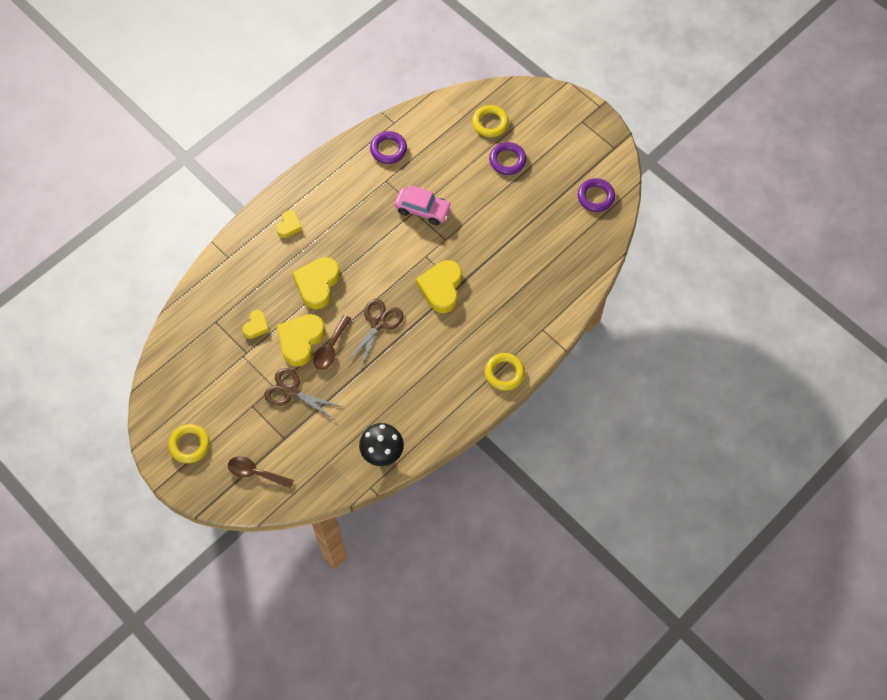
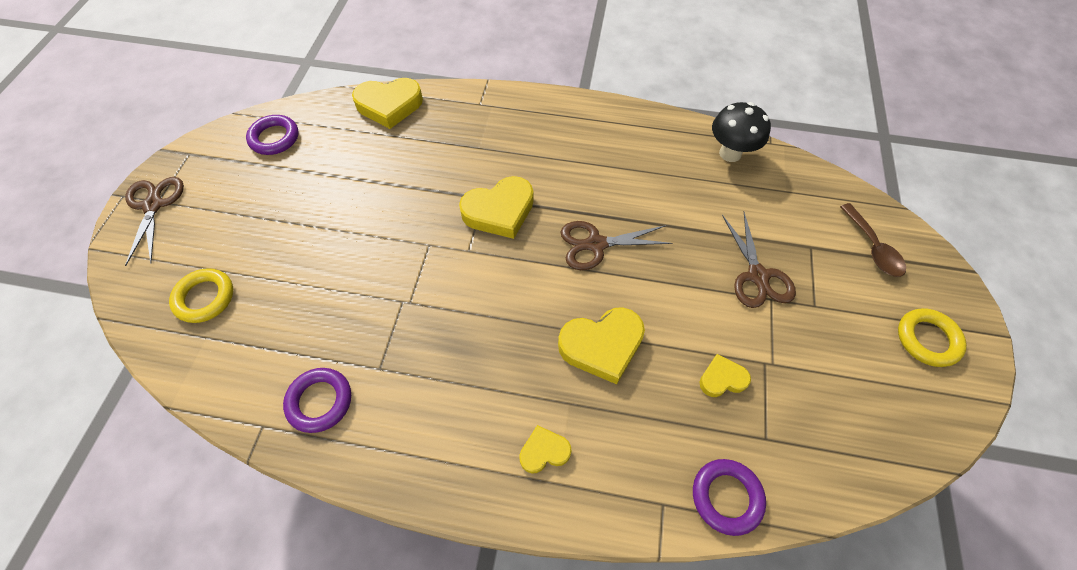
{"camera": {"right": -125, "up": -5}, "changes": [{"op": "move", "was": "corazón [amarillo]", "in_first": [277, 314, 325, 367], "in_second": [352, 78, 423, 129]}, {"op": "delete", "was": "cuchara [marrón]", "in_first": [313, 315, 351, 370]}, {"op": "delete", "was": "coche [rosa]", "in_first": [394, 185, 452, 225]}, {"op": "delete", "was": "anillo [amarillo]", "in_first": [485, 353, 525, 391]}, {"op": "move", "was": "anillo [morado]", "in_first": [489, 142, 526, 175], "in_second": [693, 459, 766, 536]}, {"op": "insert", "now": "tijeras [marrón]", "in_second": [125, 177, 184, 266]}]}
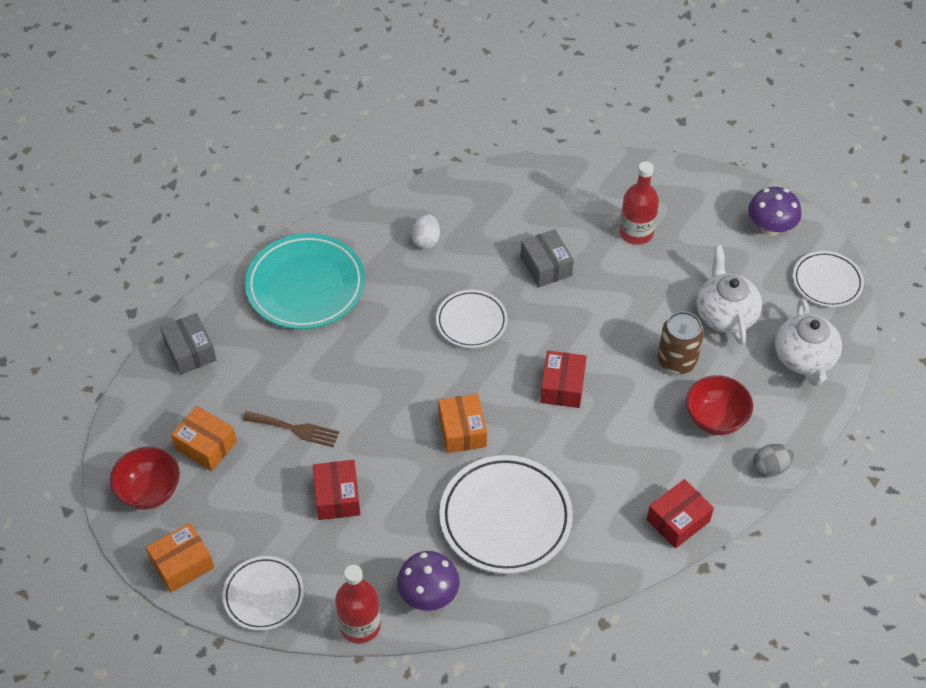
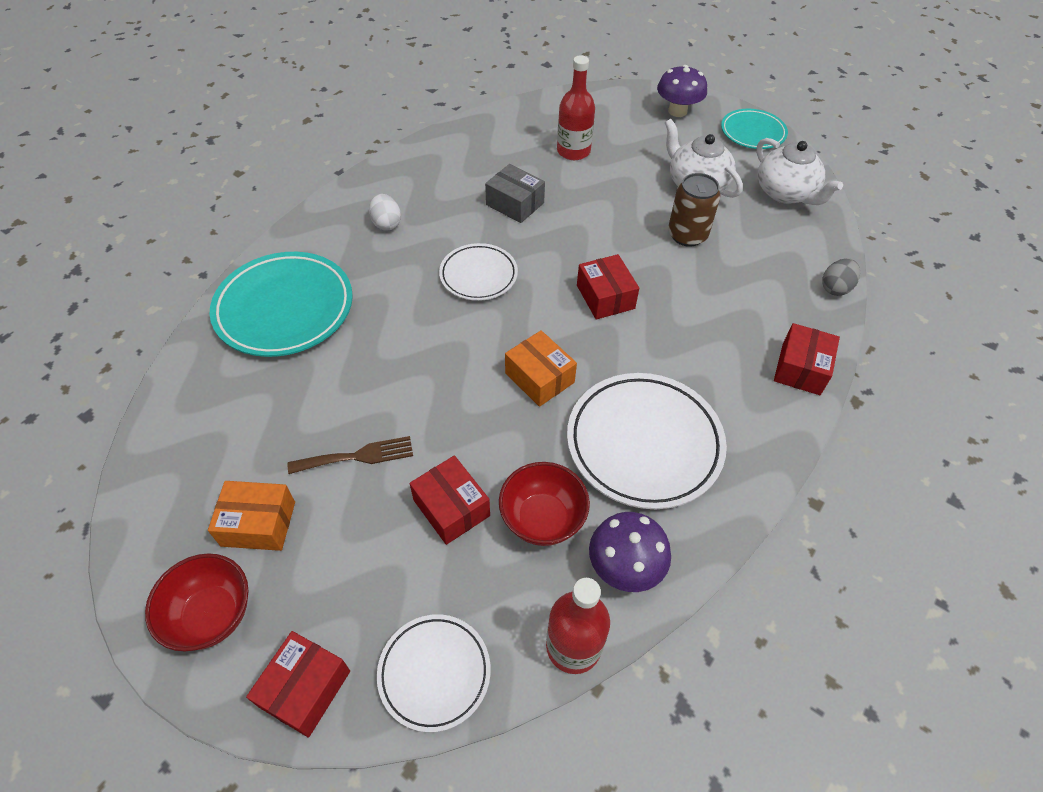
{"camera": {"right": -30, "up": 0}, "changes": [{"op": "recolor", "was": "caja [naranja]", "now": "caja [rojo]", "in_first": [146, 523, 214, 593], "in_second": [246, 631, 350, 737]}, {"op": "delete", "was": "caja [gris]", "in_first": [160, 313, 216, 375]}, {"op": "move", "was": "cuenco [rojo]", "in_first": [686, 375, 753, 435], "in_second": [499, 462, 590, 546]}, {"op": "recolor", "was": "plato [blanco]", "now": "plato [turquesa]", "in_first": [793, 251, 864, 307], "in_second": [721, 109, 788, 149]}]}
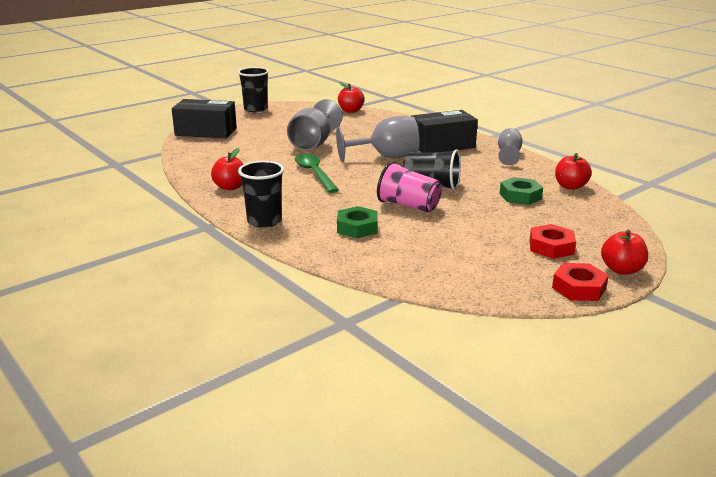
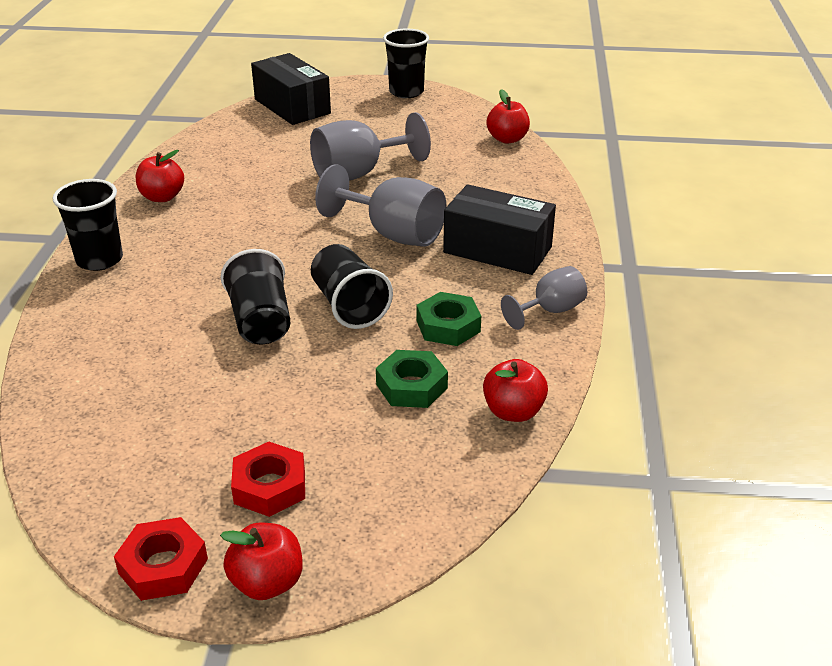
{"camera": {"right": 45, "up": 10}, "changes": [{"op": "delete", "was": "cuchara [verde]", "in_first": [295, 154, 339, 193]}, {"op": "move", "was": "tuerca [verde]", "in_first": [337, 206, 378, 239], "in_second": [417, 292, 481, 346]}, {"op": "recolor", "was": "vaso [rosa]", "now": "vaso [negro]", "in_first": [377, 161, 442, 212], "in_second": [221, 249, 290, 344]}]}
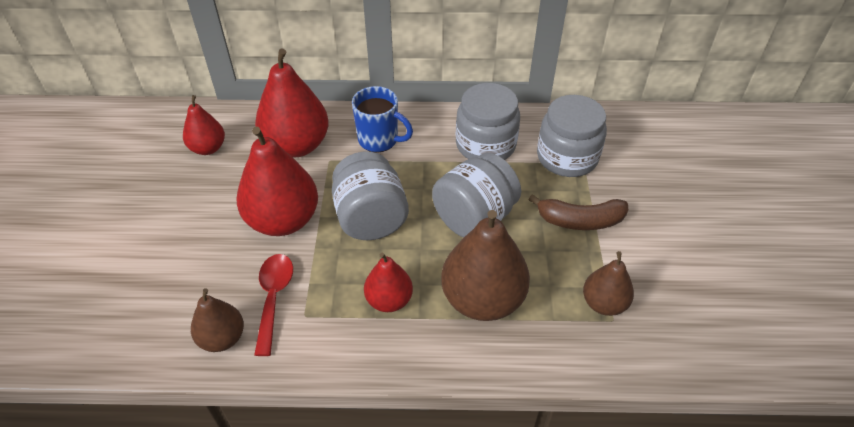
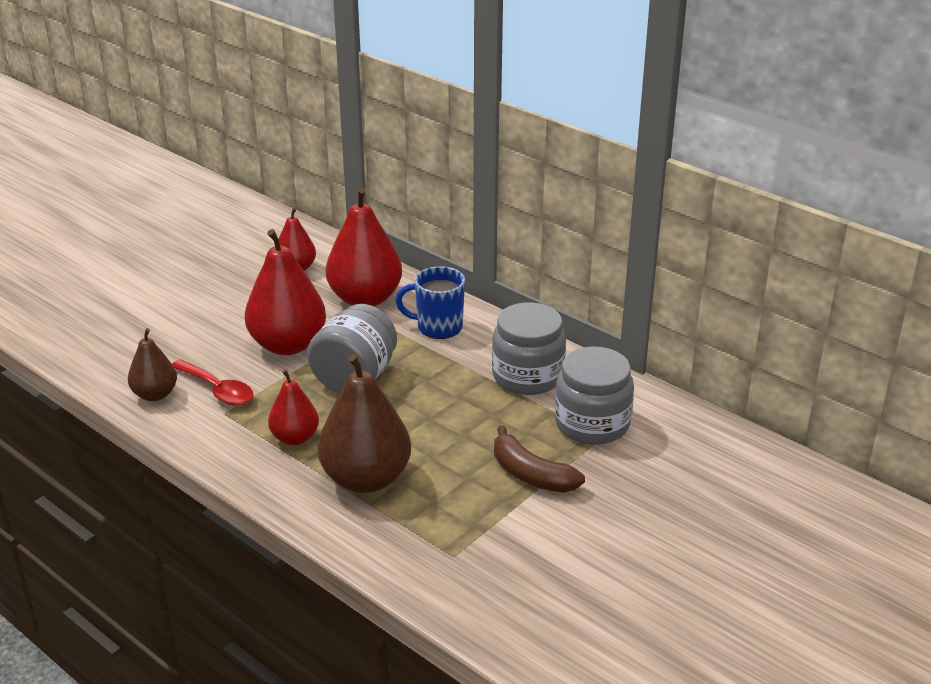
{"camera": {"right": 40, "up": -15}, "changes": [{"op": "rotate", "was": "cuchara [rojo]", "in_first": [254, 254, 293, 356], "in_second": [172, 359, 253, 406], "clockwise": 90}, {"op": "rotate", "was": "taza [azul]", "in_first": [352, 86, 413, 153], "in_second": [395, 266, 465, 339], "clockwise": 120}, {"op": "delete", "was": "tarro [gris]", "in_first": [432, 153, 521, 237]}, {"op": "delete", "was": "pera [marrón]", "in_first": [583, 251, 634, 316]}]}
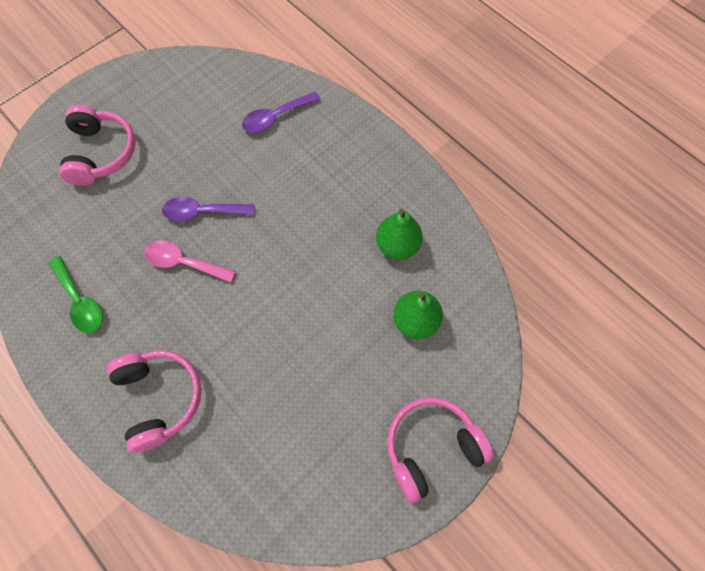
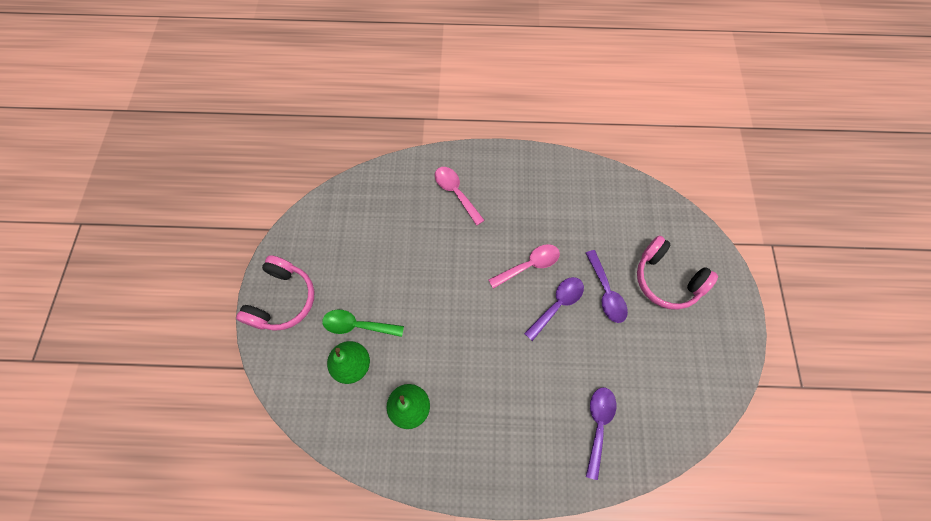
{"camera": {"right": 135, "up": 0}, "changes": [{"op": "move", "was": "cuchara [verde]", "in_first": [49, 256, 103, 333], "in_second": [322, 310, 404, 337]}, {"op": "replace", "was": "auriculares [rosa]", "now": "cuchara [rosa]", "in_first": [107, 350, 202, 453], "in_second": [435, 167, 485, 226]}, {"op": "insert", "now": "cuchara [morado]", "in_second": [586, 250, 628, 323]}]}
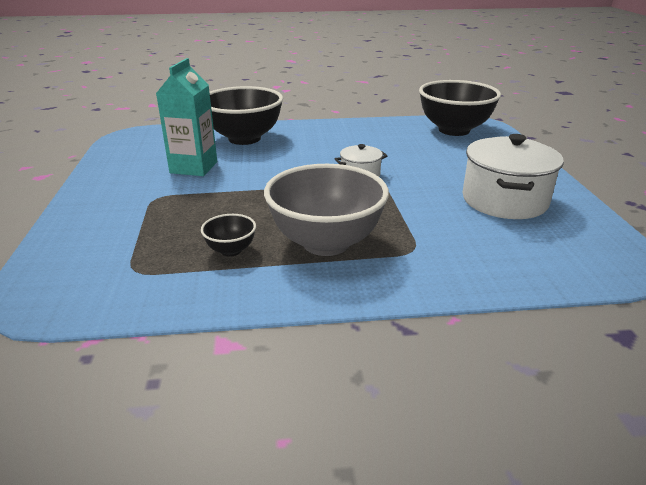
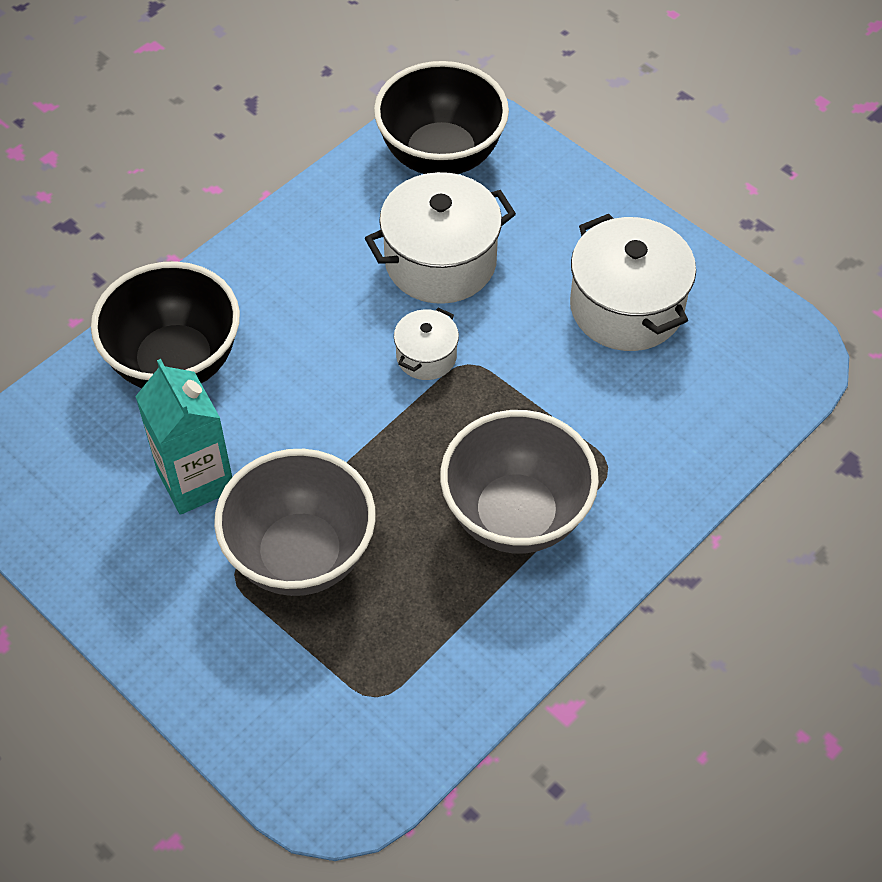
{"camera": {"right": -40, "up": 25}, "changes": [{"op": "delete", "was": "cuenco [negro]", "in_first": [201, 214, 256, 257]}, {"op": "insert", "now": "cuenco [gris]", "in_second": [214, 449, 376, 596]}, {"op": "insert", "now": "olla [blanco]", "in_second": [365, 172, 516, 304]}]}
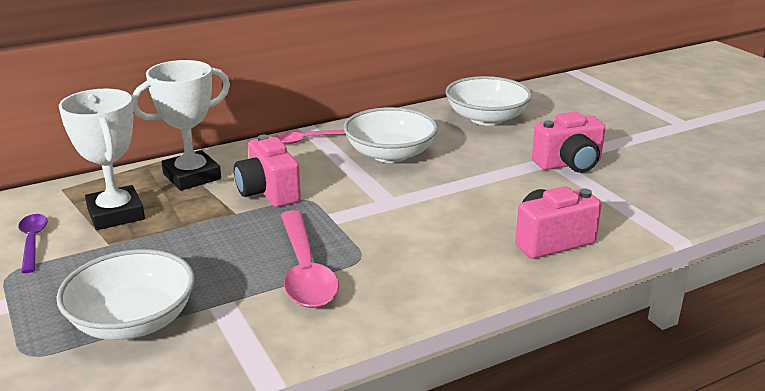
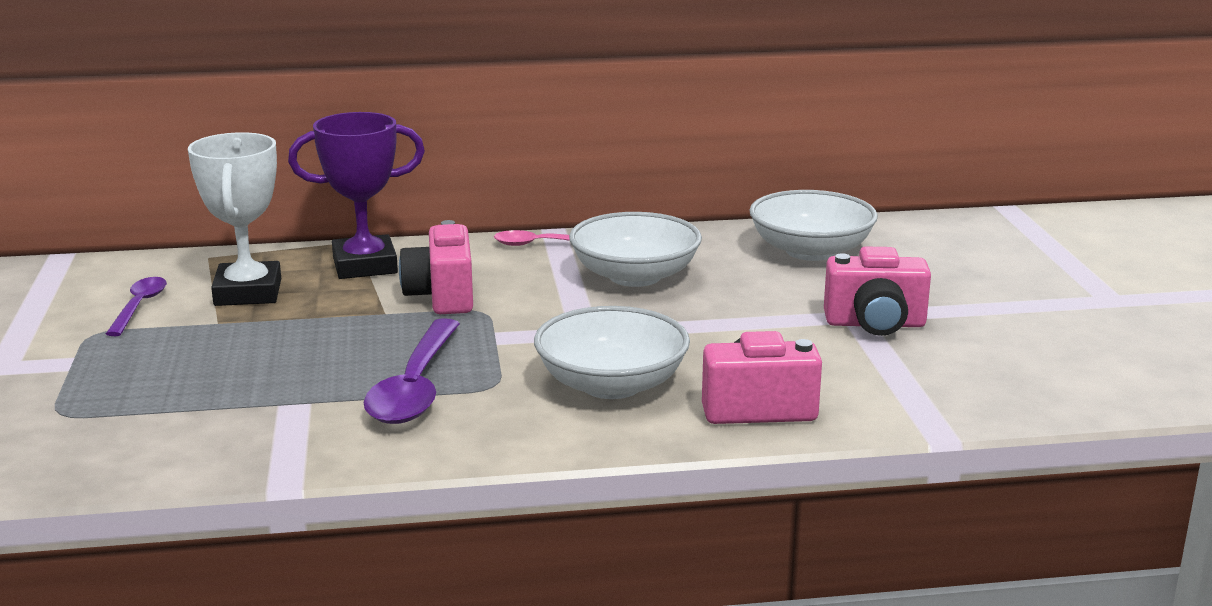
{"camera": {"right": 20, "up": -5}, "changes": [{"op": "move", "was": "cuenco [blanco]", "in_first": [56, 249, 195, 340], "in_second": [534, 306, 690, 399]}, {"op": "recolor", "was": "trofeo [blanco]", "now": "trofeo [morado]", "in_first": [131, 60, 230, 191], "in_second": [288, 112, 425, 279]}, {"op": "recolor", "was": "cuchara [rosa]", "now": "cuchara [morado]", "in_first": [281, 210, 339, 308], "in_second": [364, 318, 460, 424]}]}
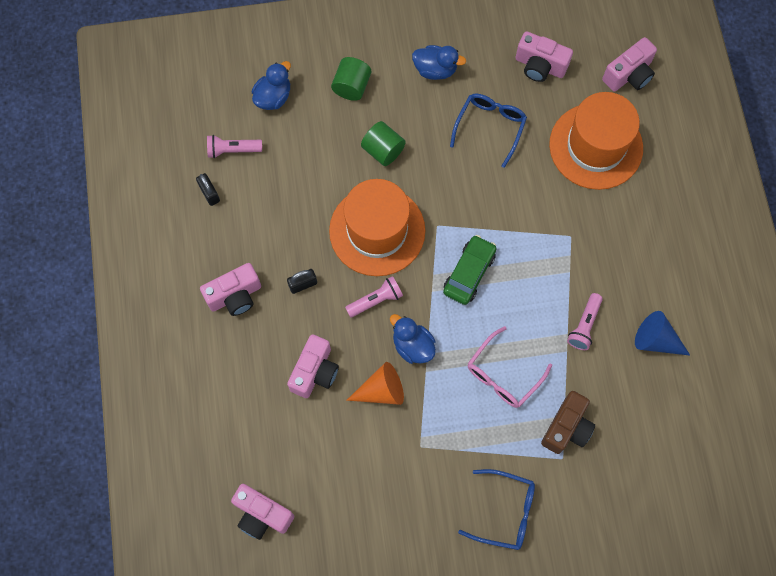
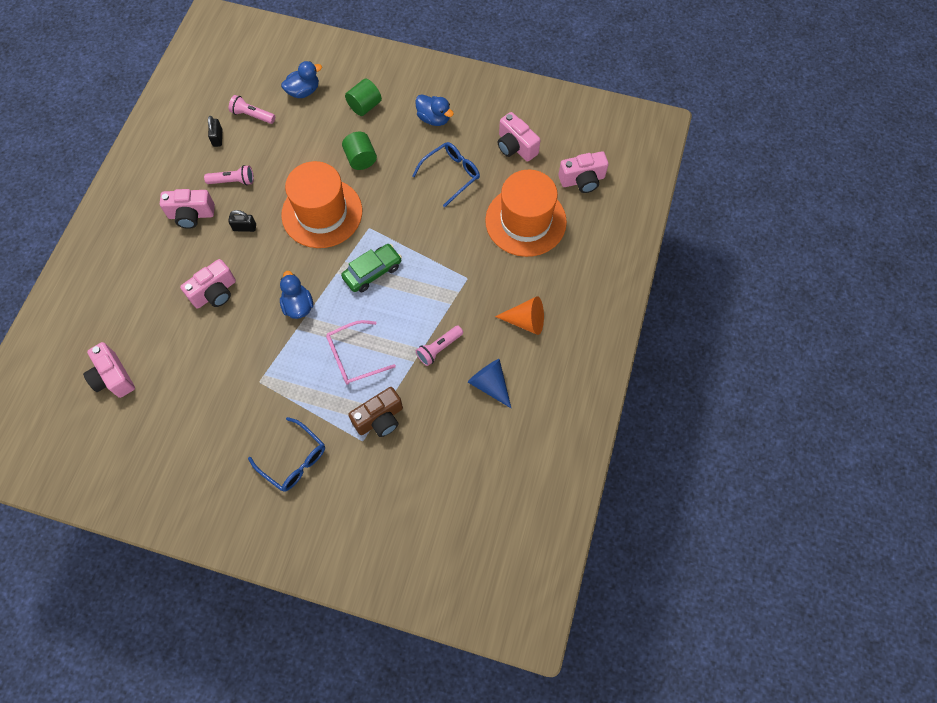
{"camera": {"right": 25, "up": -5}, "changes": [{"op": "move", "was": "lámpara de mano [rosa]", "in_first": [345, 276, 403, 317], "in_second": [204, 165, 254, 185]}, {"op": "move", "was": "cono [naranja]", "in_first": [346, 362, 404, 405], "in_second": [495, 296, 544, 335]}]}
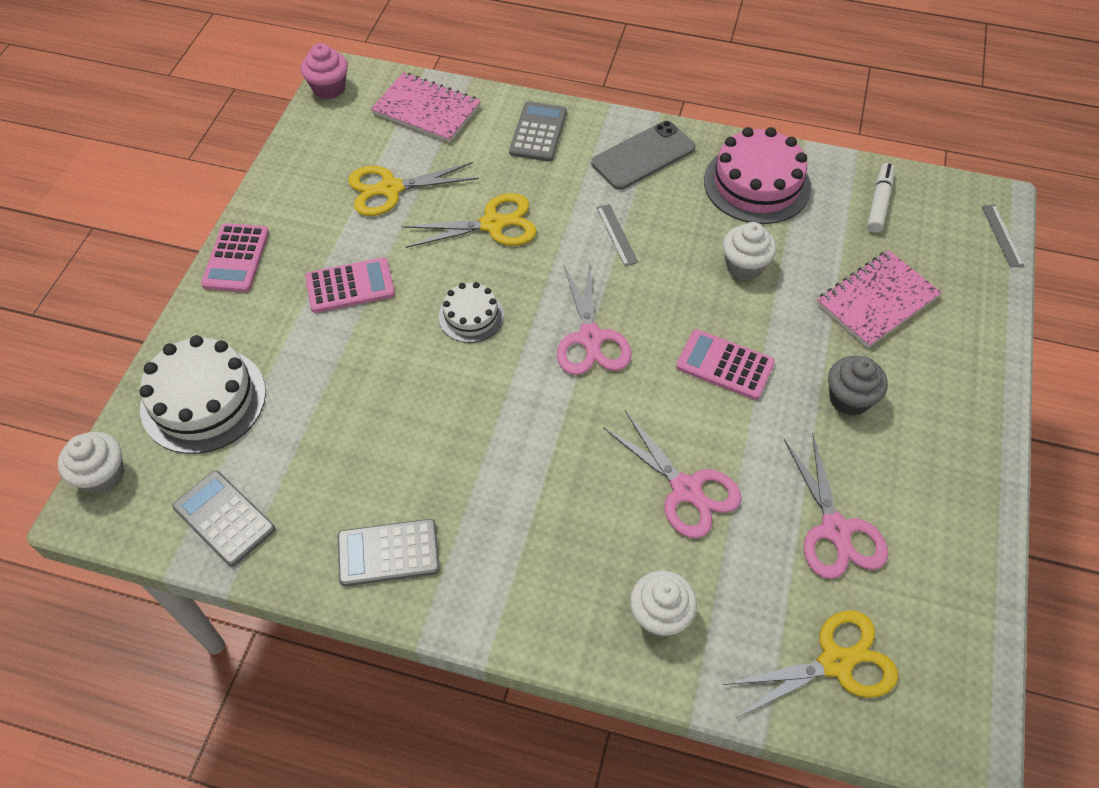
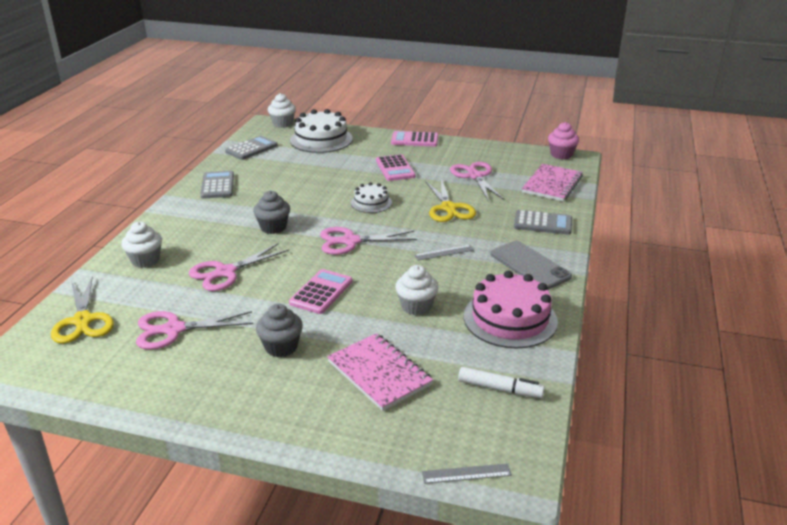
{"camera": {"right": 90, "up": -25}, "changes": [{"op": "recolor", "was": "tijeras [amarillo]", "now": "tijeras [rosa]", "in_first": [348, 162, 479, 216], "in_second": [450, 162, 504, 200]}, {"op": "insert", "now": "magdalena [gris]", "in_second": [253, 190, 290, 234]}]}
